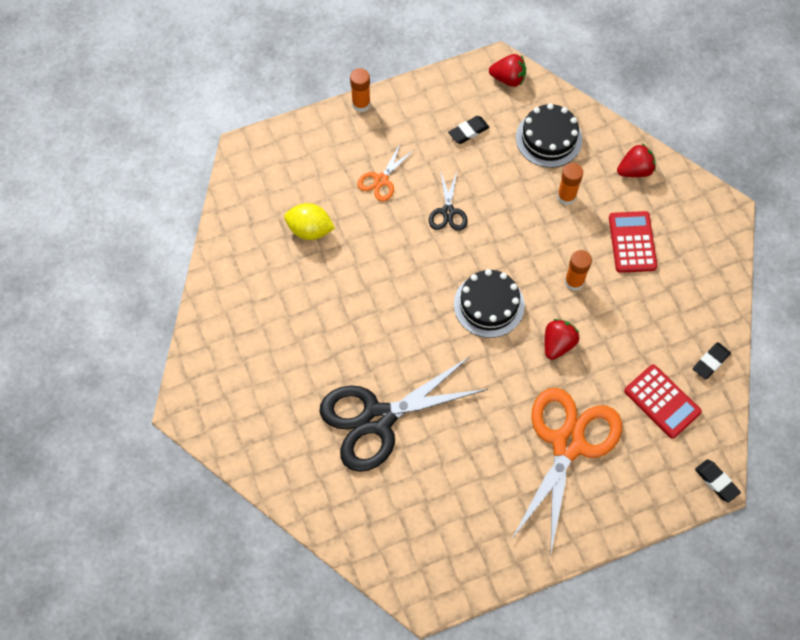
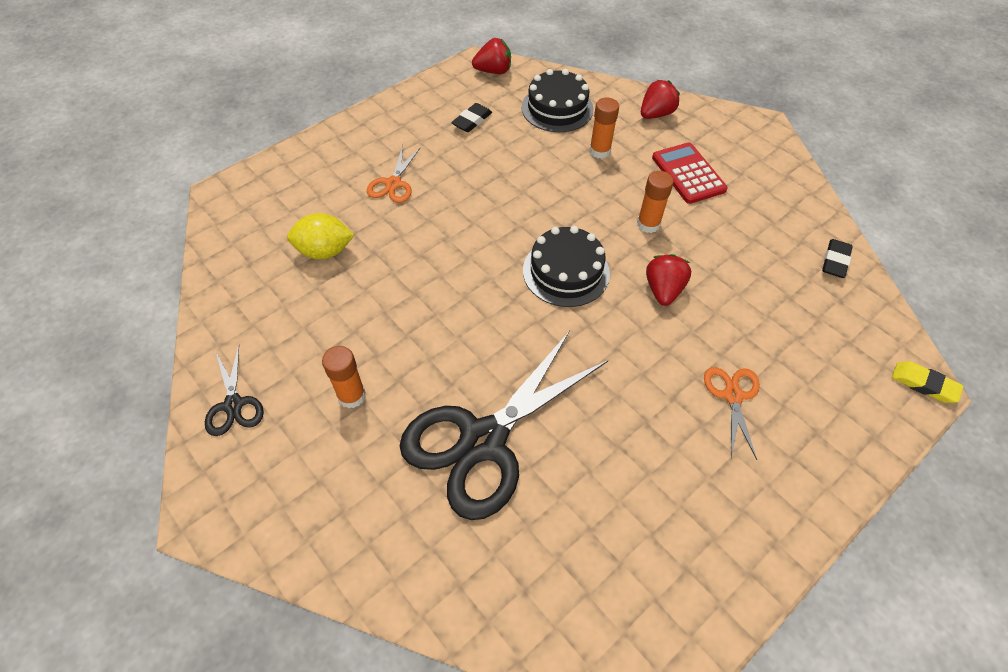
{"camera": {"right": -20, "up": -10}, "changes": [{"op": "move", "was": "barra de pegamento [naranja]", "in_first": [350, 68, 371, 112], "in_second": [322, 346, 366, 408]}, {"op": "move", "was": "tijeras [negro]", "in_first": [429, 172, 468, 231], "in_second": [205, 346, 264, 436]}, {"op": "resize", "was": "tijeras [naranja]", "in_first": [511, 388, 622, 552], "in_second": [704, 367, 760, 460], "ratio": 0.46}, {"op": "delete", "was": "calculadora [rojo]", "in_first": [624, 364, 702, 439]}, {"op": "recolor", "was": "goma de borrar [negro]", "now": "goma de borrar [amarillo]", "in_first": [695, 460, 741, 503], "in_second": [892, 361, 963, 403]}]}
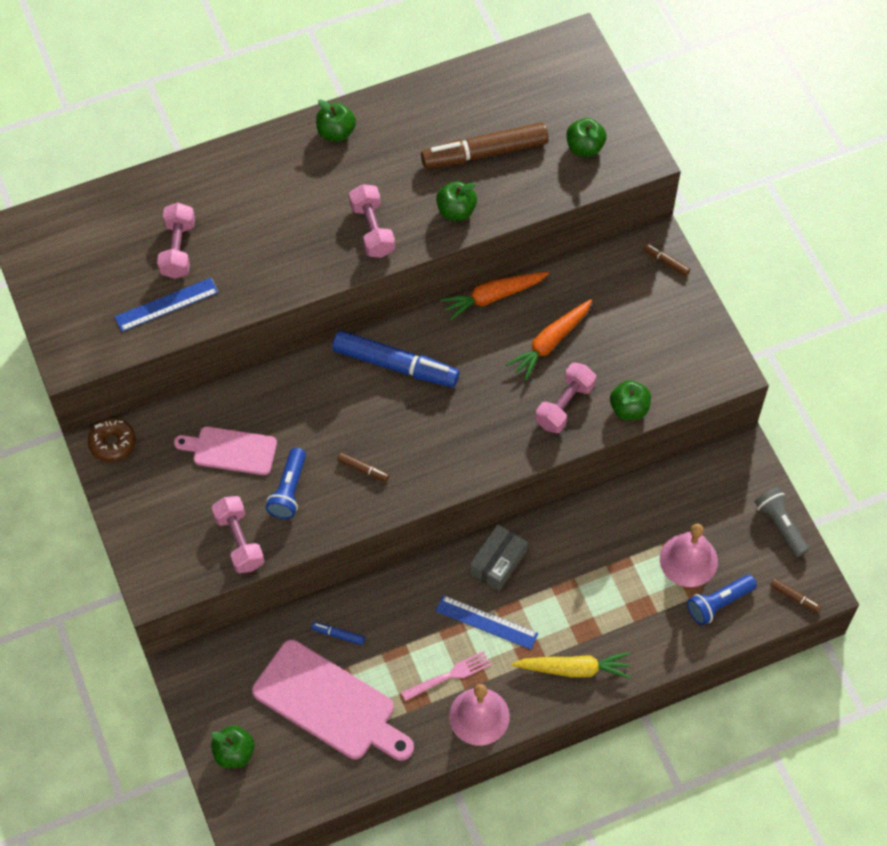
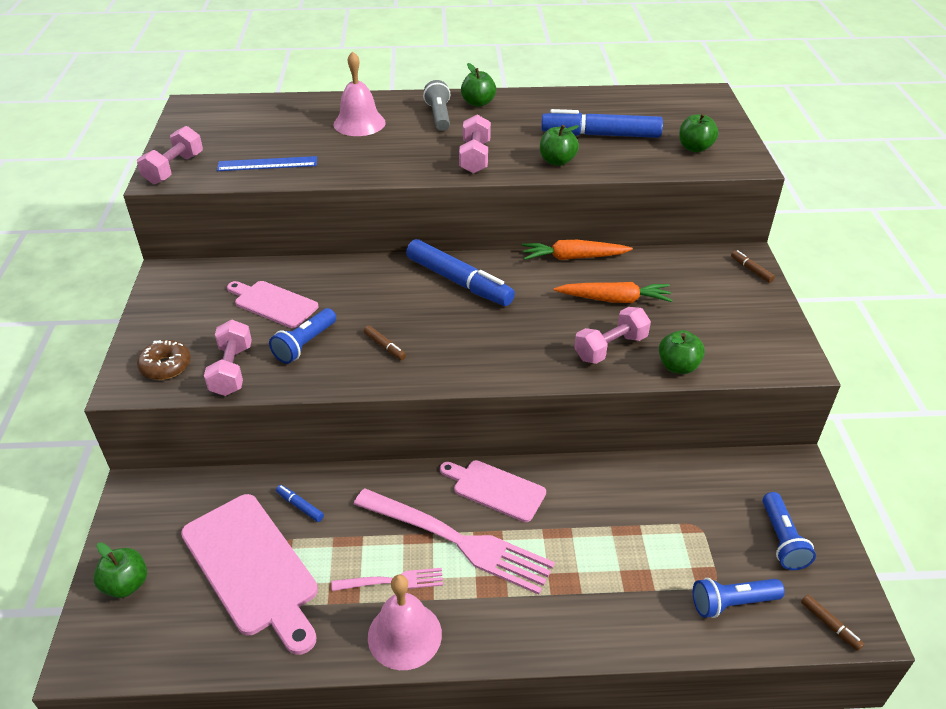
{"camera": {"right": 20, "up": -20}, "changes": [{"op": "move", "was": "rosquilla [marrón]", "in_first": [88, 418, 136, 462], "in_second": [137, 340, 191, 380]}, {"op": "move", "was": "mancuerna [rosa]", "in_first": [157, 203, 195, 279], "in_second": [137, 126, 203, 184]}, {"op": "recolor", "was": "rotulador [marrón]", "now": "rotulador [azul]", "in_first": [421, 122, 549, 169], "in_second": [541, 109, 663, 138]}, {"op": "replace", "was": "regla [azul]", "now": "tenedor [rosa]", "in_first": [436, 595, 538, 650], "in_second": [354, 488, 555, 595]}, {"op": "replace", "was": "caja [gris]", "now": "tabla de cortar [rosa]", "in_first": [470, 524, 528, 591], "in_second": [440, 460, 546, 522]}, {"op": "rotate", "was": "zanahoria [naranja]", "in_first": [506, 299, 592, 381], "in_second": [554, 282, 673, 303], "clockwise": -150}, {"op": "delete", "was": "zanahoria [amarillo]", "in_first": [511, 652, 631, 679]}, {"op": "move", "was": "campana [rosa]", "in_first": [660, 524, 718, 587], "in_second": [333, 51, 386, 136]}, {"op": "move", "was": "lámpara de mano [gris]", "in_first": [755, 487, 809, 557], "in_second": [423, 80, 450, 131]}, {"op": "insert", "now": "lámpara de mano [azul]", "in_second": [763, 492, 816, 570]}]}
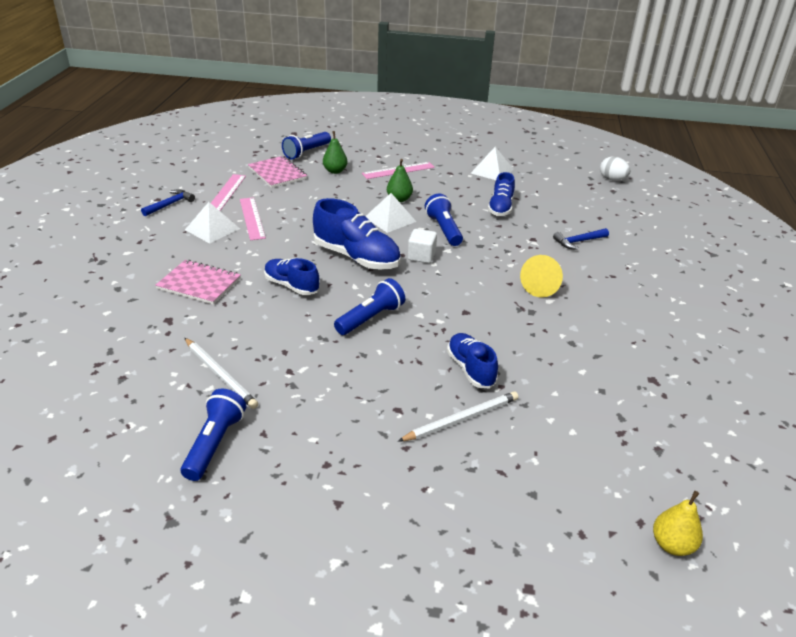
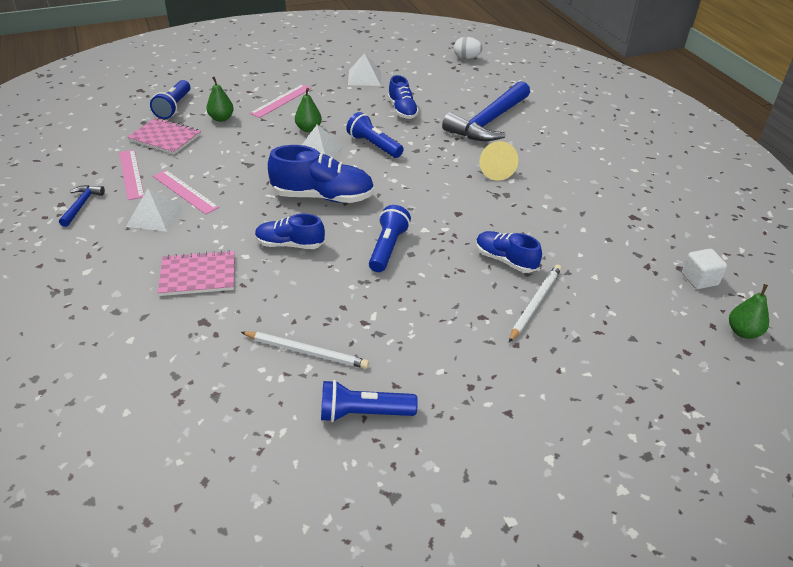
{"camera": {"right": -30, "up": 5}, "changes": [{"op": "rotate", "was": "lámpara de mano [azul]", "in_first": [181, 389, 246, 481], "in_second": [321, 380, 418, 422], "clockwise": -75}, {"op": "move", "was": "cubo [blanco]", "in_first": [408, 229, 437, 263], "in_second": [682, 249, 727, 289]}, {"op": "resize", "was": "martillo [azul]", "in_first": [553, 228, 609, 250], "in_second": [442, 81, 530, 141], "ratio": 2.23}, {"op": "recolor", "was": "pera [amarillo]", "now": "pera [verde]", "in_first": [653, 491, 703, 556], "in_second": [729, 284, 769, 339]}]}
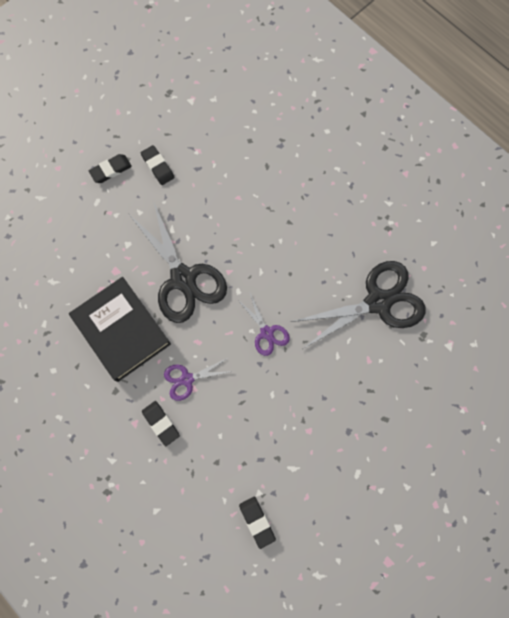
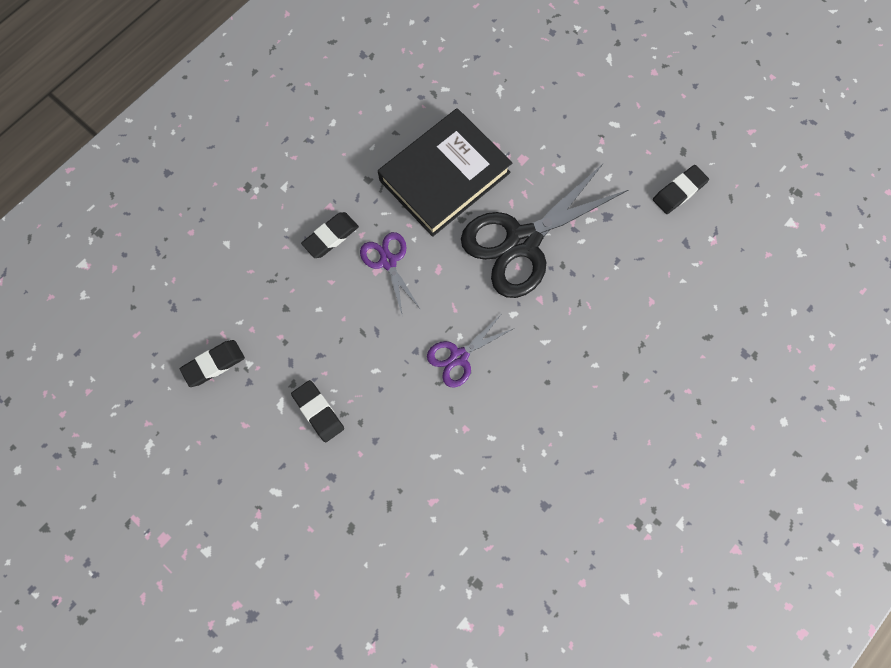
{"camera": {"right": 85, "up": 0}, "changes": [{"op": "move", "was": "goma de borrar [negro]", "in_first": [89, 154, 132, 183], "in_second": [291, 380, 344, 442]}, {"op": "delete", "was": "tijeras [negro]", "in_first": [291, 261, 426, 349]}]}
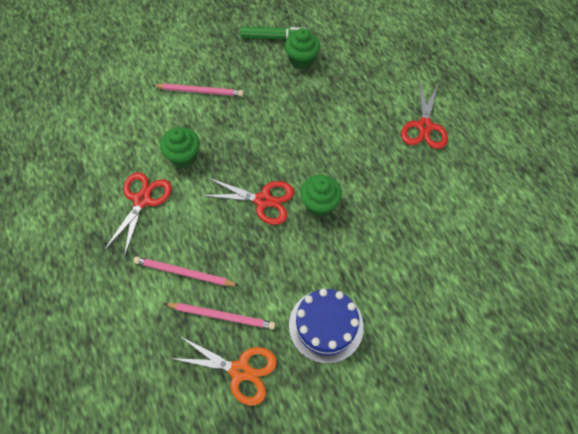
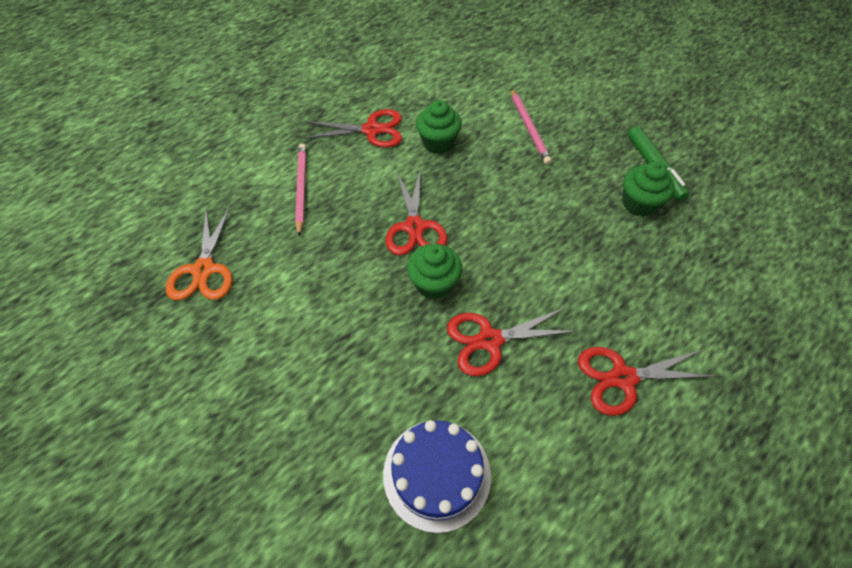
{"camera": {"right": 70, "up": -5}, "changes": [{"op": "delete", "was": "lápiz [rosa]", "in_first": [165, 303, 276, 329]}, {"op": "move", "was": "tarta [azul]", "in_first": [289, 288, 364, 364], "in_second": [383, 420, 491, 533]}, {"op": "insert", "now": "tijeras [rojo]", "in_second": [447, 308, 578, 376]}]}
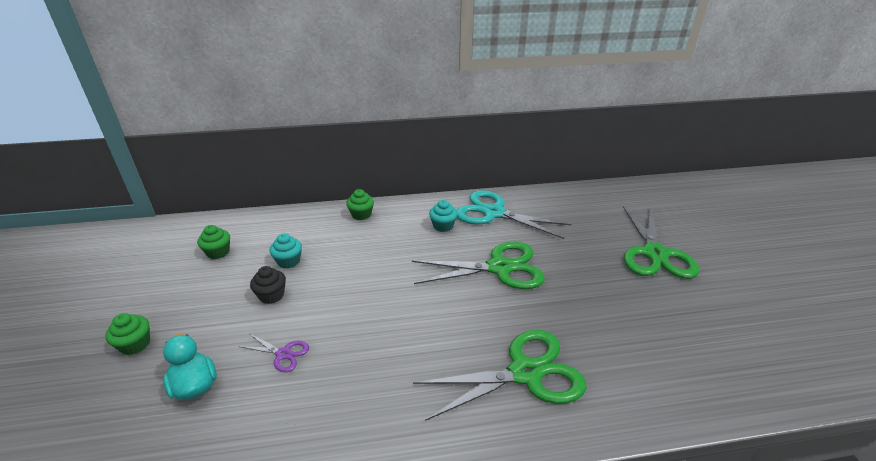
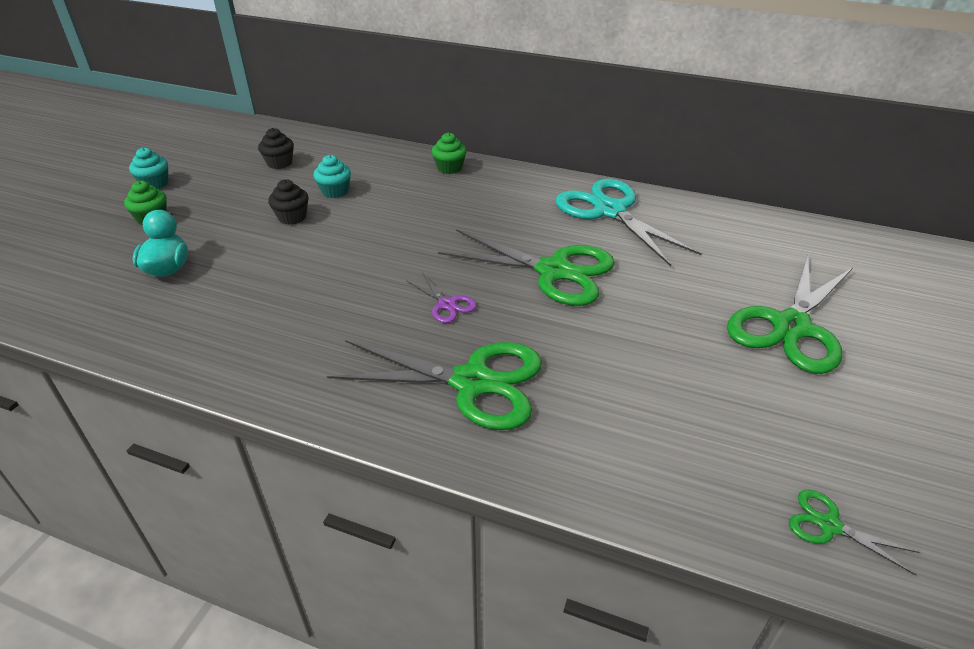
{"camera": {"right": 30, "up": 5}, "changes": [{"op": "recolor", "was": "magdalena [verde]", "now": "magdalena [negro]", "in_first": [197, 225, 230, 259], "in_second": [258, 128, 294, 169]}, {"op": "move", "was": "tijeras [morado]", "in_first": [238, 334, 309, 372], "in_second": [406, 272, 477, 323]}, {"op": "move", "was": "magdalena [turquesa]", "in_first": [429, 200, 458, 232], "in_second": [129, 147, 168, 189]}, {"op": "insert", "now": "tijeras [verde]", "in_second": [789, 490, 919, 575]}]}
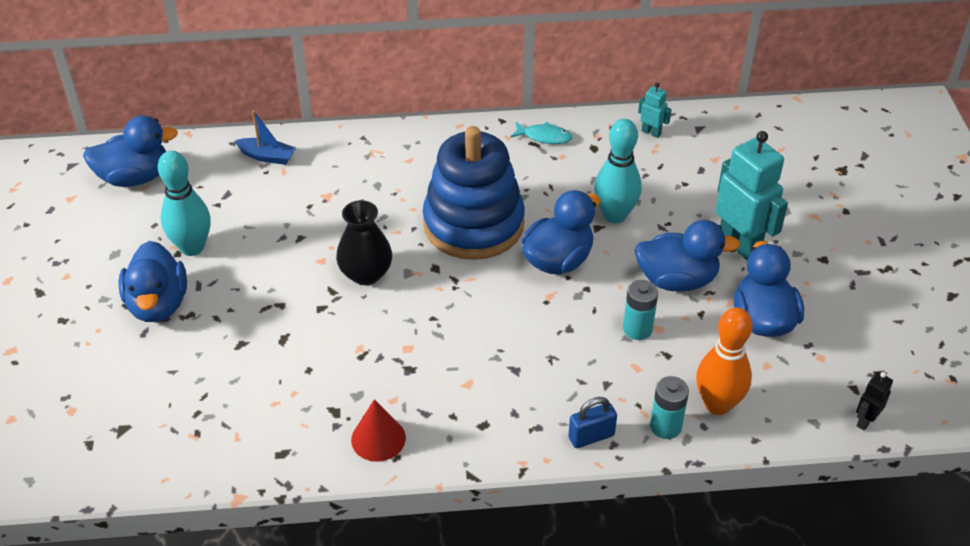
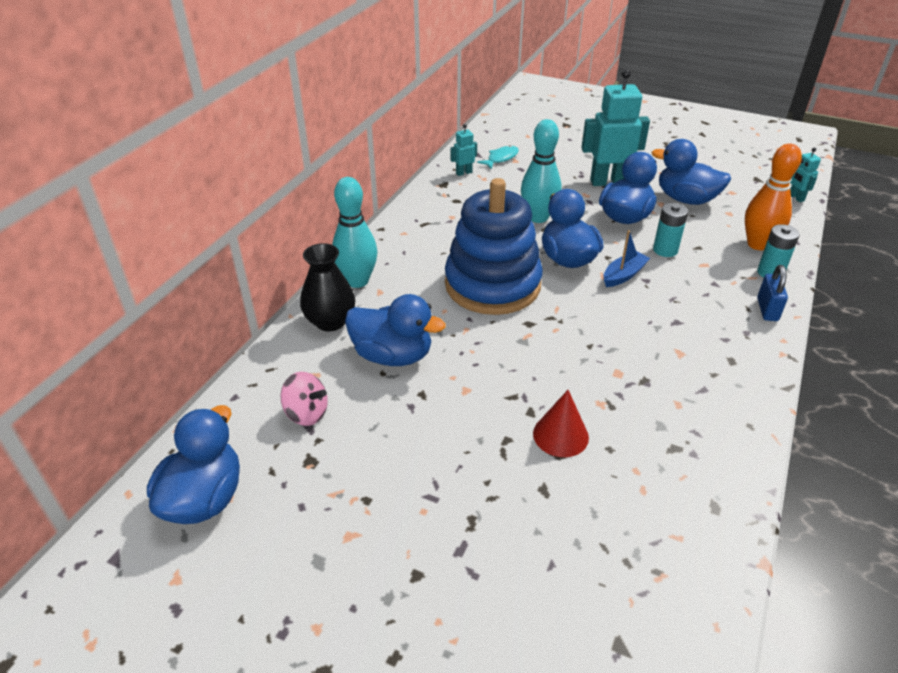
{"camera": {"right": -60, "up": -5}, "changes": [{"op": "move", "was": "pato [azul]", "in_first": [118, 241, 187, 322], "in_second": [345, 294, 446, 366]}, {"op": "move", "was": "bolo [turquesa]", "in_first": [158, 151, 211, 256], "in_second": [332, 177, 378, 288]}, {"op": "move", "was": "barco [azul]", "in_first": [234, 110, 296, 165], "in_second": [604, 230, 650, 287]}, {"op": "move", "was": "florero [negro]", "in_first": [336, 200, 392, 285], "in_second": [300, 243, 355, 331]}, {"op": "move", "was": "cono [rojo]", "in_first": [351, 399, 406, 462], "in_second": [533, 390, 589, 457]}, {"op": "move", "was": "pez [turquesa]", "in_first": [510, 122, 573, 144], "in_second": [477, 145, 519, 169]}, {"op": "recolor", "was": "robot [negro]", "now": "robot [turquesa]", "in_first": [856, 372, 893, 431], "in_second": [790, 147, 821, 202]}, {"op": "insert", "now": "peonza [rosa]", "in_second": [281, 372, 328, 426]}]}
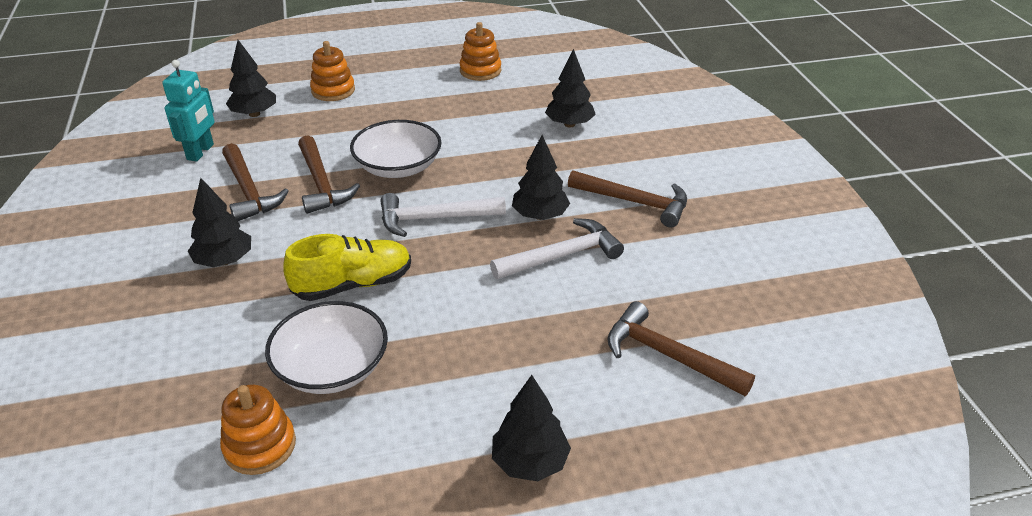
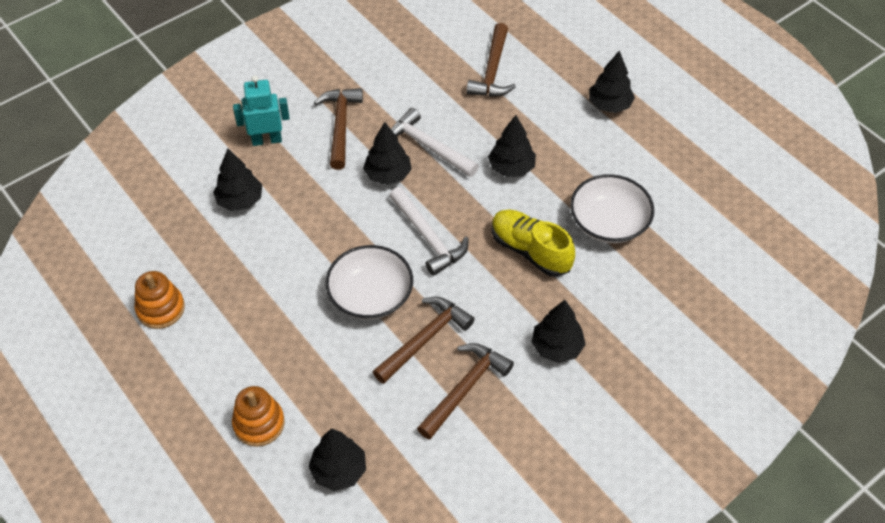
{"camera": {"right": -115, "up": 15}, "changes": [{"op": "move", "was": "robot [turquesa]", "in_first": [162, 60, 215, 161], "in_second": [233, 75, 290, 146]}, {"op": "delete", "was": "juguete apilable [naranja]", "in_first": [220, 385, 296, 475]}, {"op": "insert", "now": "árbol [negro]", "in_second": [488, 115, 536, 177]}]}
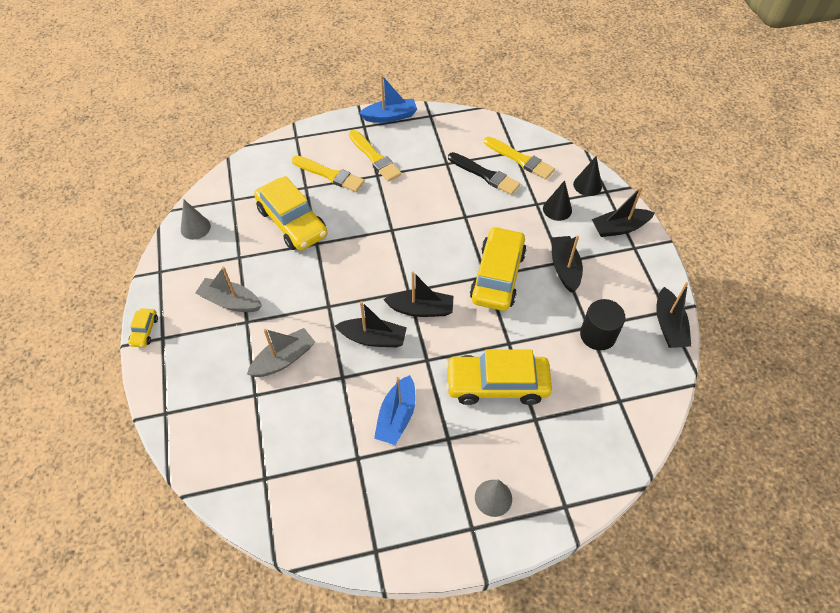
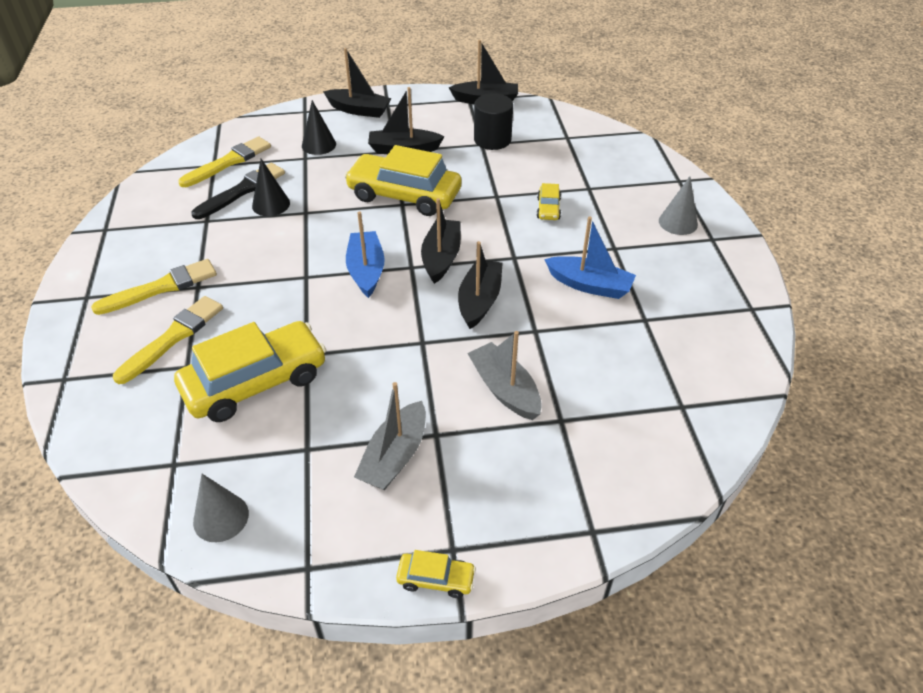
{"camera": {"right": -85, "up": -10}, "changes": [{"op": "move", "was": "barco [azul]", "in_first": [359, 75, 417, 123], "in_second": [346, 211, 385, 298]}, {"op": "resize", "was": "coche [amarillo]", "in_first": [445, 350, 552, 405], "in_second": [537, 183, 561, 220], "ratio": 0.44}, {"op": "move", "was": "cono [negro]", "in_first": [573, 156, 602, 196], "in_second": [252, 159, 290, 216]}, {"op": "rotate", "was": "barco [negro]", "in_first": [592, 186, 655, 237], "in_second": [323, 48, 392, 118], "clockwise": -60}]}
